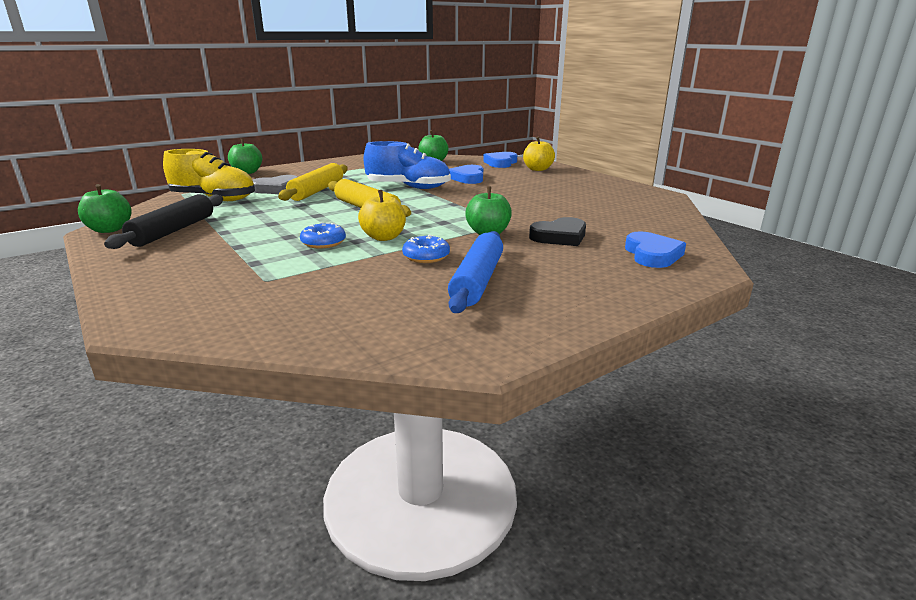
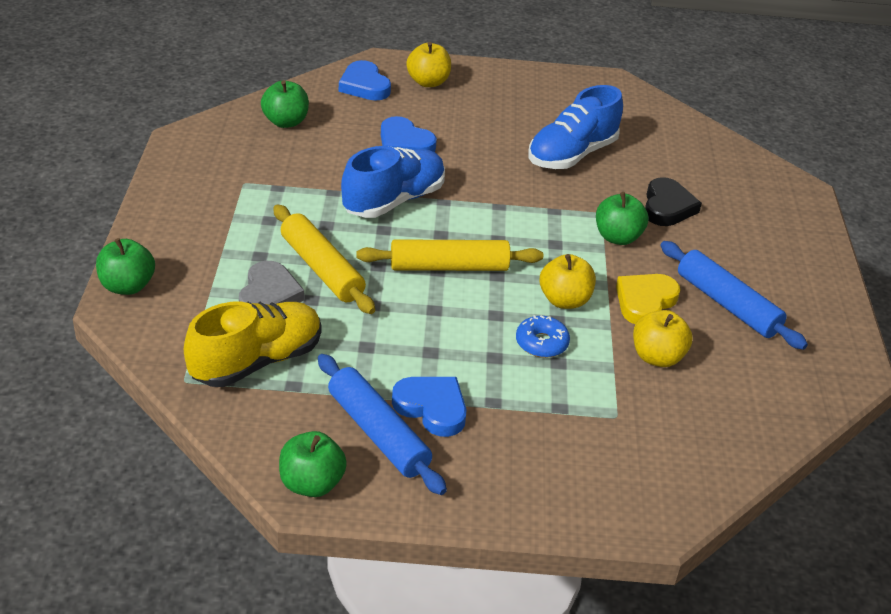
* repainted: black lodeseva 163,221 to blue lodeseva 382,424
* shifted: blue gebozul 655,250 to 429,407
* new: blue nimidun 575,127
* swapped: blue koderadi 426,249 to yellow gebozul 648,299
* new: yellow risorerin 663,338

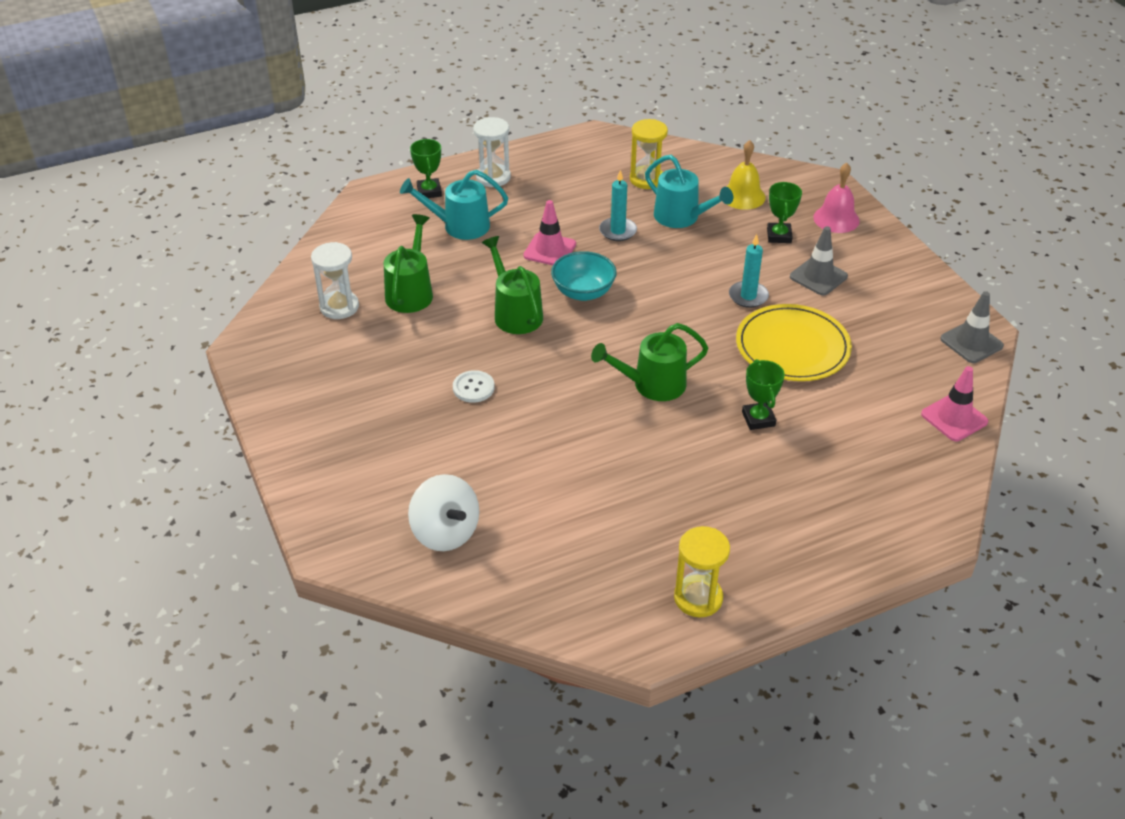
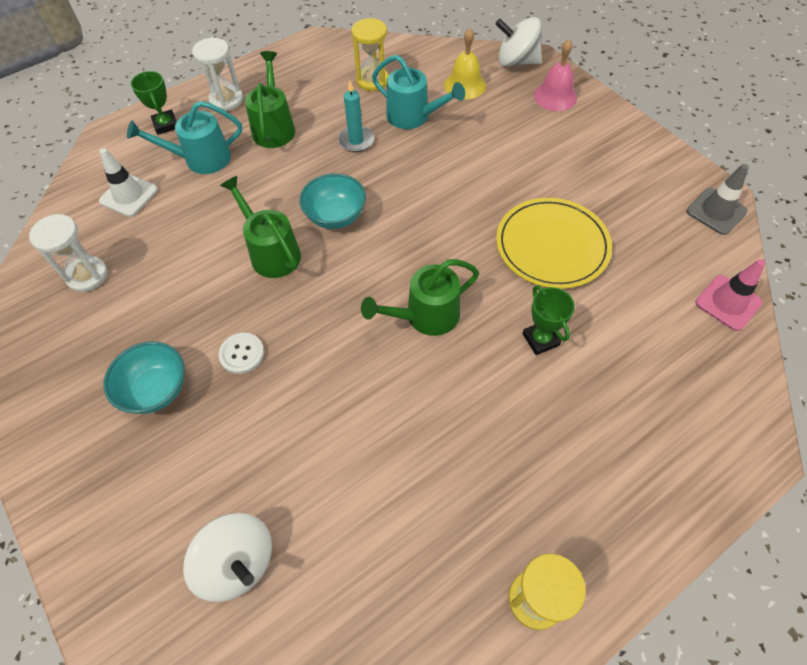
* new: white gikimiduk 128,182
* new: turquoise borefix 144,377
* shifted: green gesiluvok 408,263 to 270,99
* new: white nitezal 519,42
* gone: pink gikimiduk 550,232
* gone: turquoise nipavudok 749,271
* gone: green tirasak 784,212
* gone: grey gikimiduk 819,261

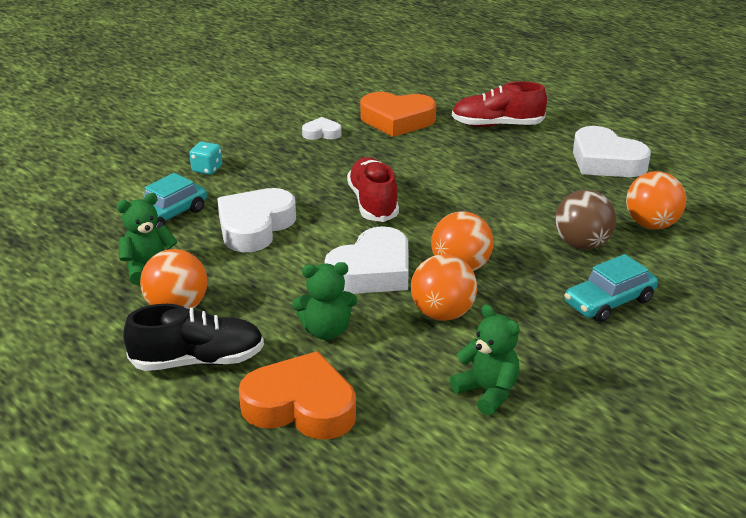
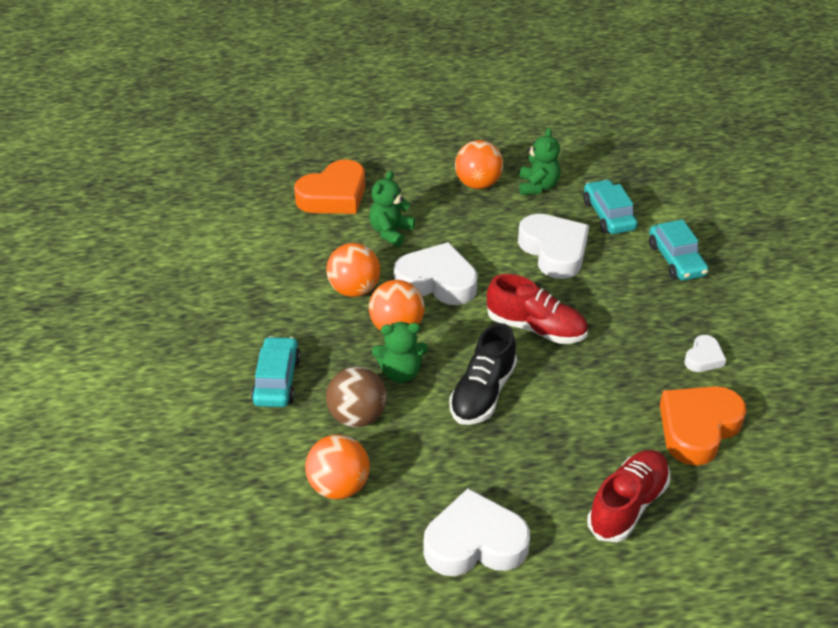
* shifted: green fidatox 485,359 to 400,352
* rotated: white gebozul 367,260 = 436,273 120 degrees clockwise
* shifted: black nimidun 193,337 to 483,374
* swapped: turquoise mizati 205,158 to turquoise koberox 679,250

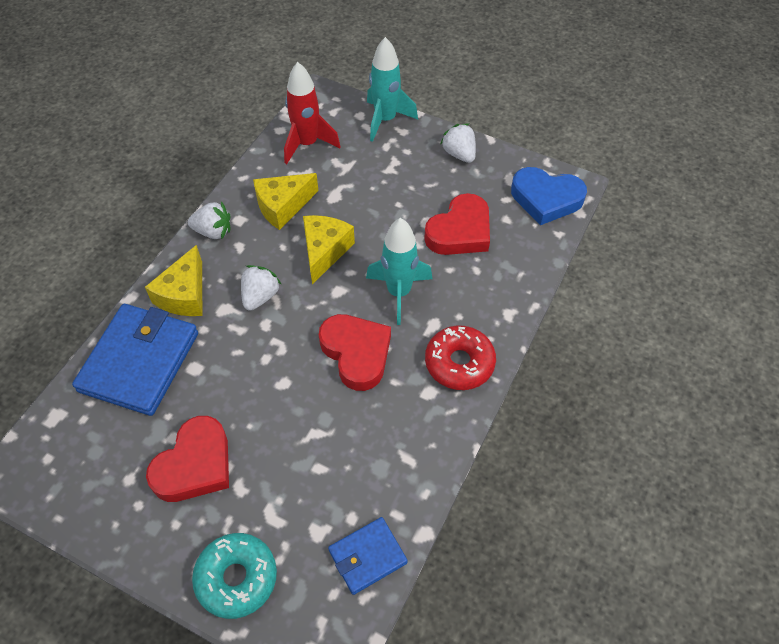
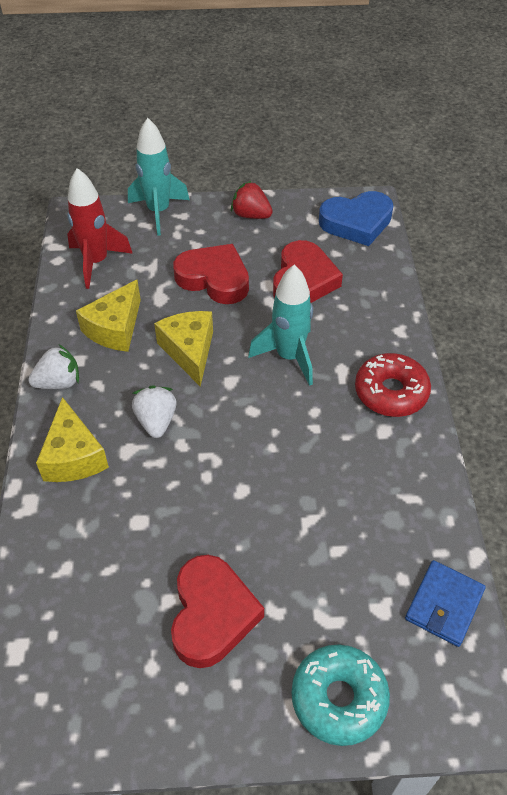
* shifted: red gebozul 355,352 to 211,274
* repainted: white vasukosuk 458,143 to red vasukosuk 252,200
* gone: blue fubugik 135,360

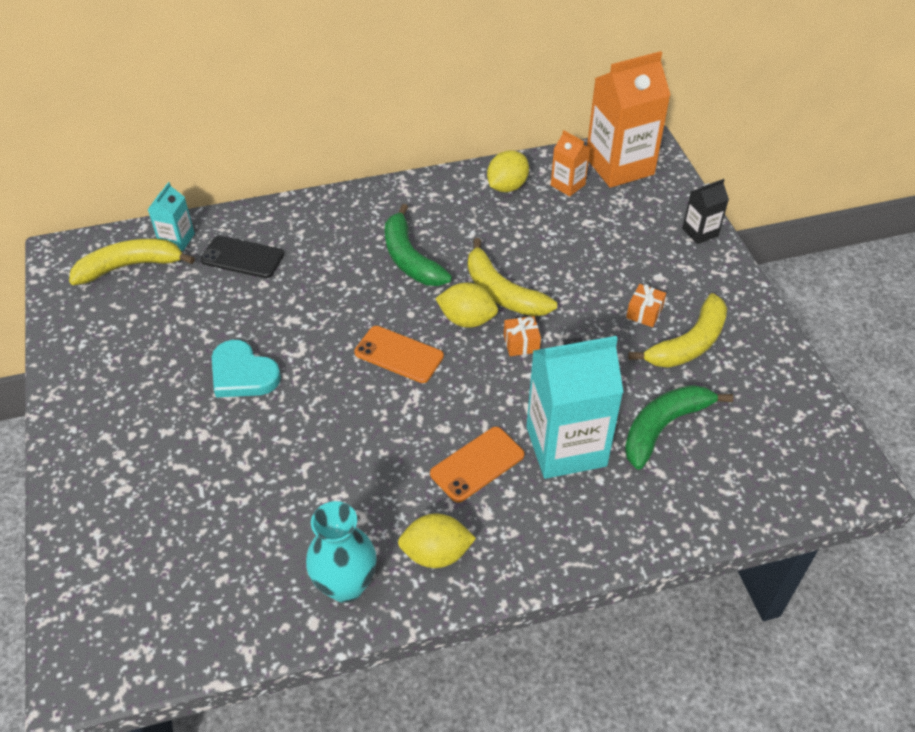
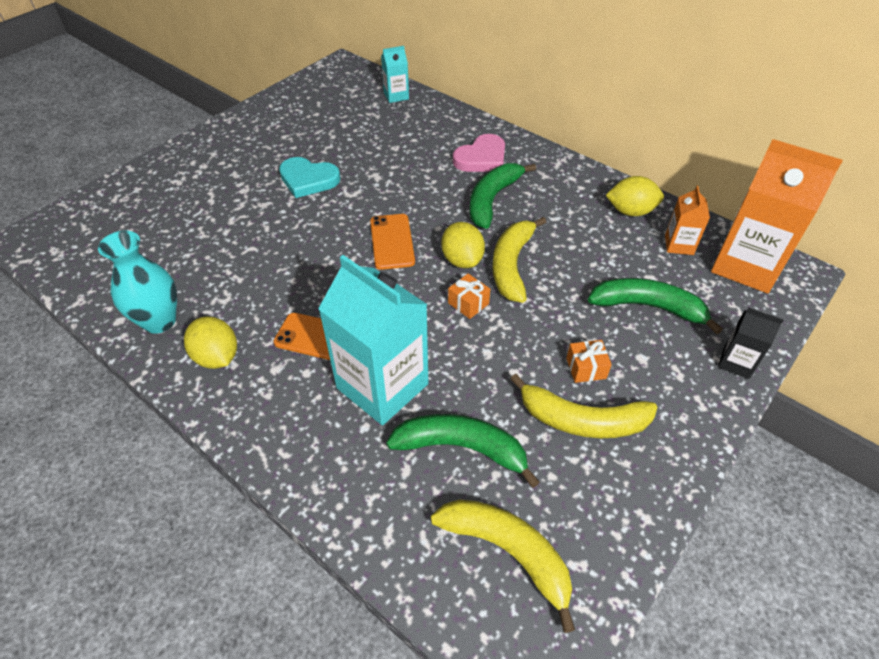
* rotated: turquoise gebozul 246,369 = 309,177 75 degrees counterclockwise
* shifted: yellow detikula 132,262 to 503,566
* new: pink gebozul 479,153
* new: green detikula 655,306
* gone: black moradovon 242,257

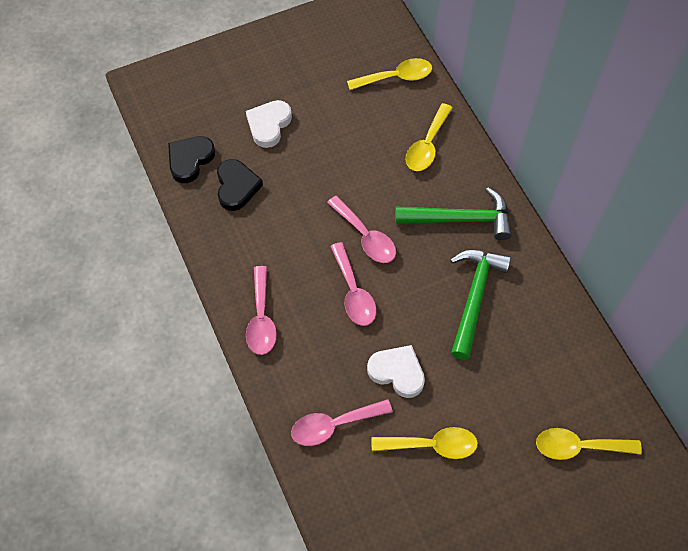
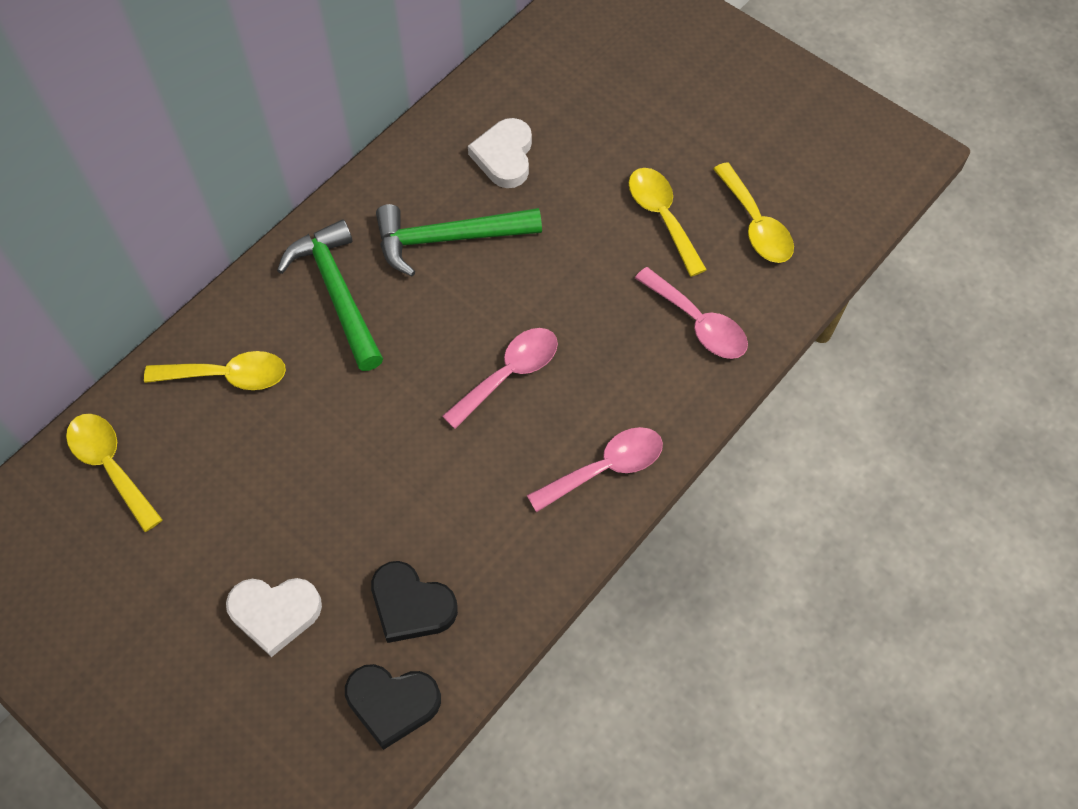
* rotated: black gebozul 240,185 = 414,602 120 degrees counterclockwise
* shifted: white gebozul 396,371 to 500,153
* shifted: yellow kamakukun 589,444 to 753,212
* gone: pink kamakukun 361,229

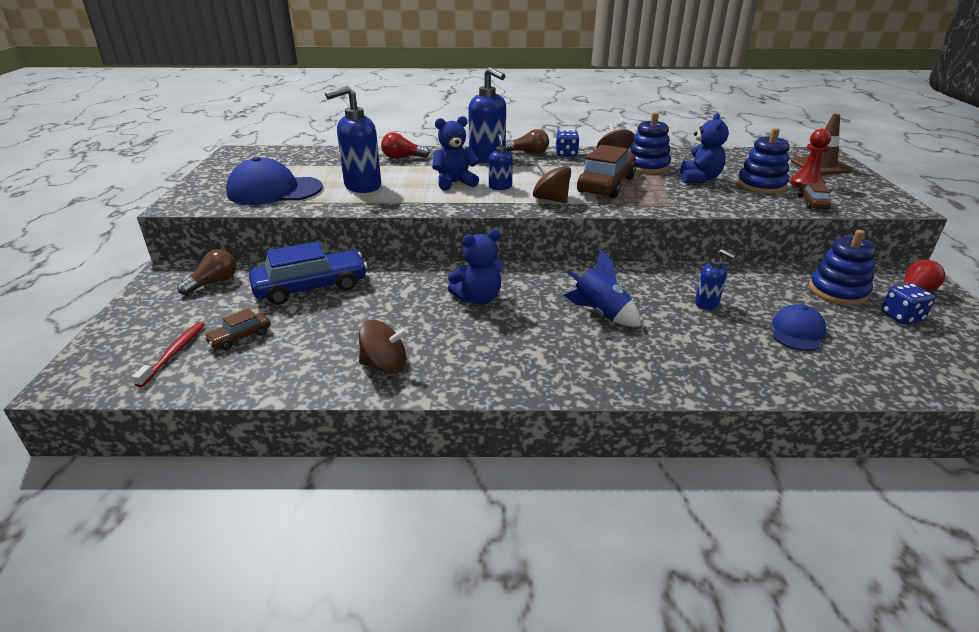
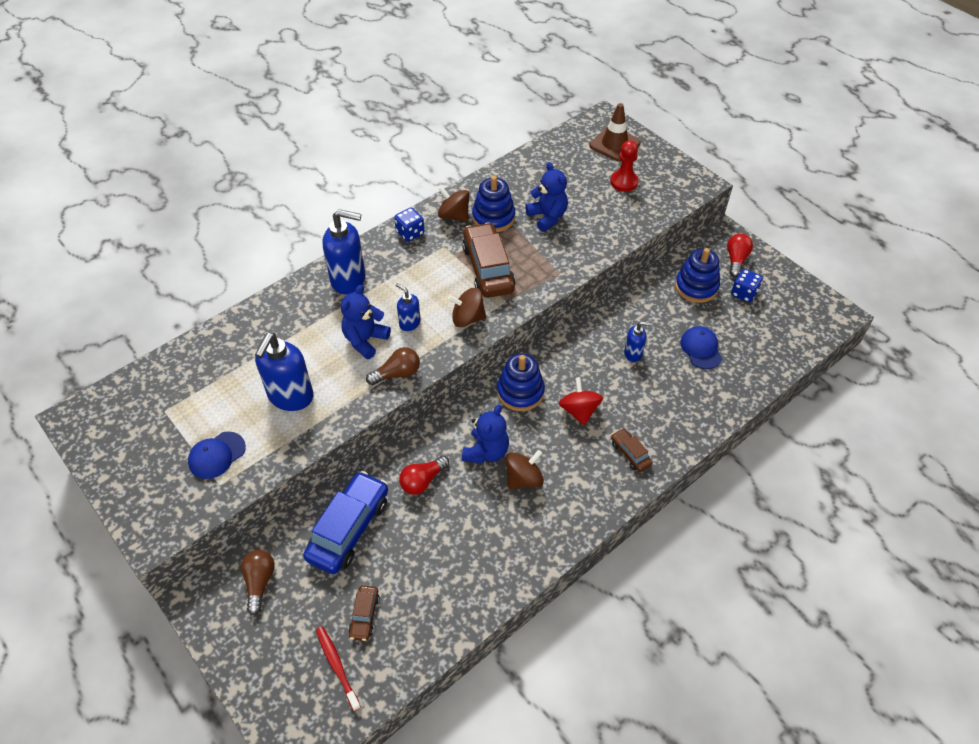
* scaled: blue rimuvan 274,181 = 217,455 x0.57
* shifted: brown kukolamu 527,142 to 393,366
* shifted: red kukolamu 405,145 to 424,475
* shifted: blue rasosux 763,161 to 521,382
* shifted: brown nitezal 384,347 to 524,469
* swapped: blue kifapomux 602,288 to red nitezal 581,401
* shifted: brown koberox 814,196 to 632,450

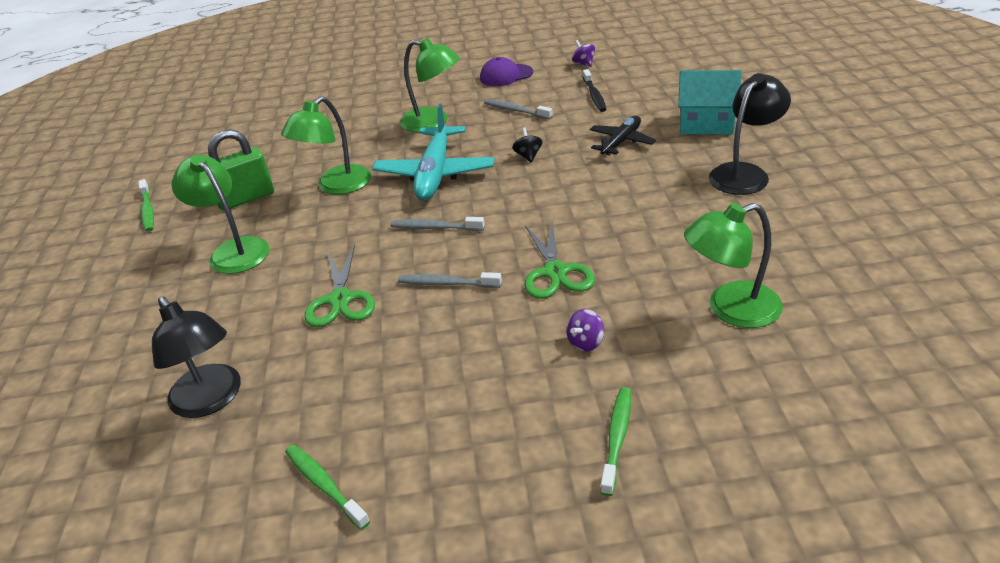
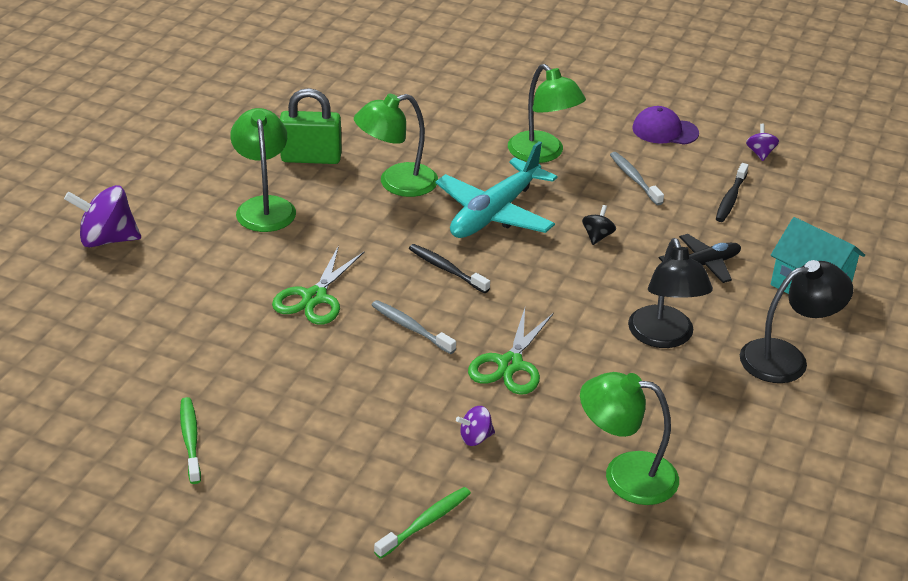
* new: purple nitezal 102,216
* repainted: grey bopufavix 437,224 to black bopufavix 449,268
* shifted: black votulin 196,357 to 670,293
* gone: green bopufavix 146,205

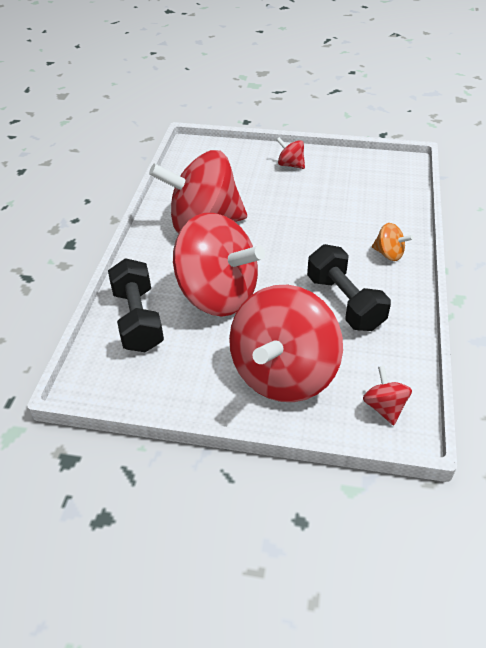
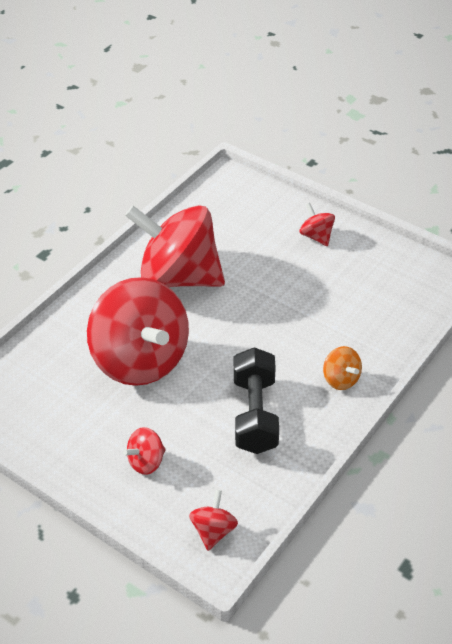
* scaled: red nitezal 286,343 = 144,451 x0.41
* gone: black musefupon 136,305

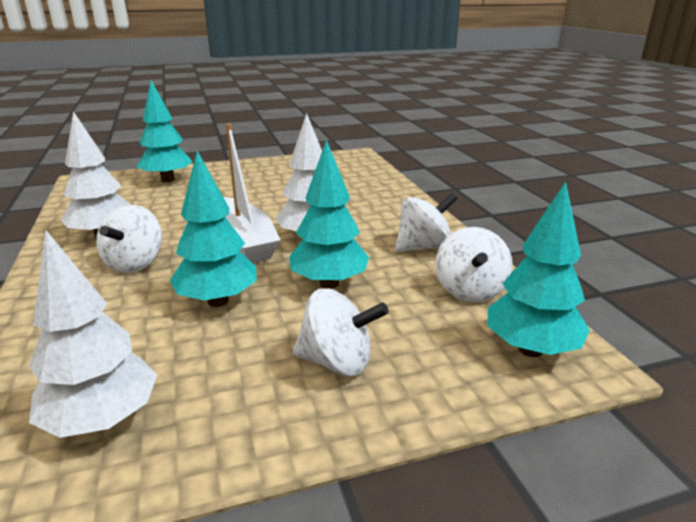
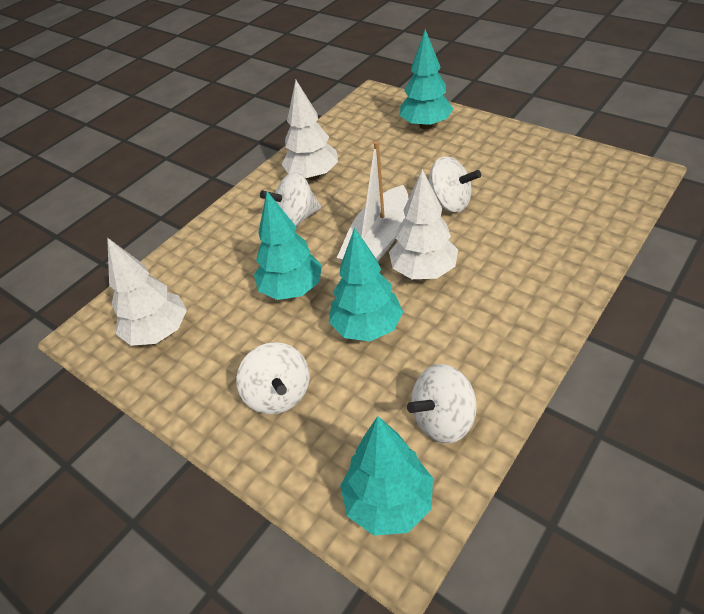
* shifted: white nitezal 426,222 to 455,184

